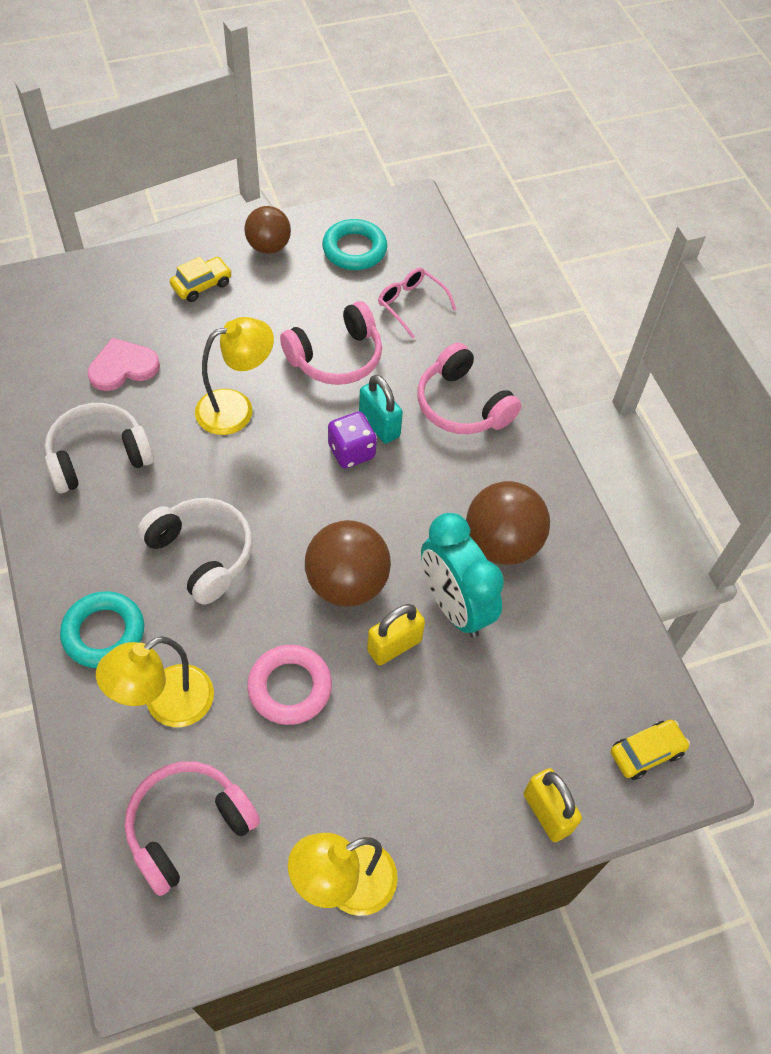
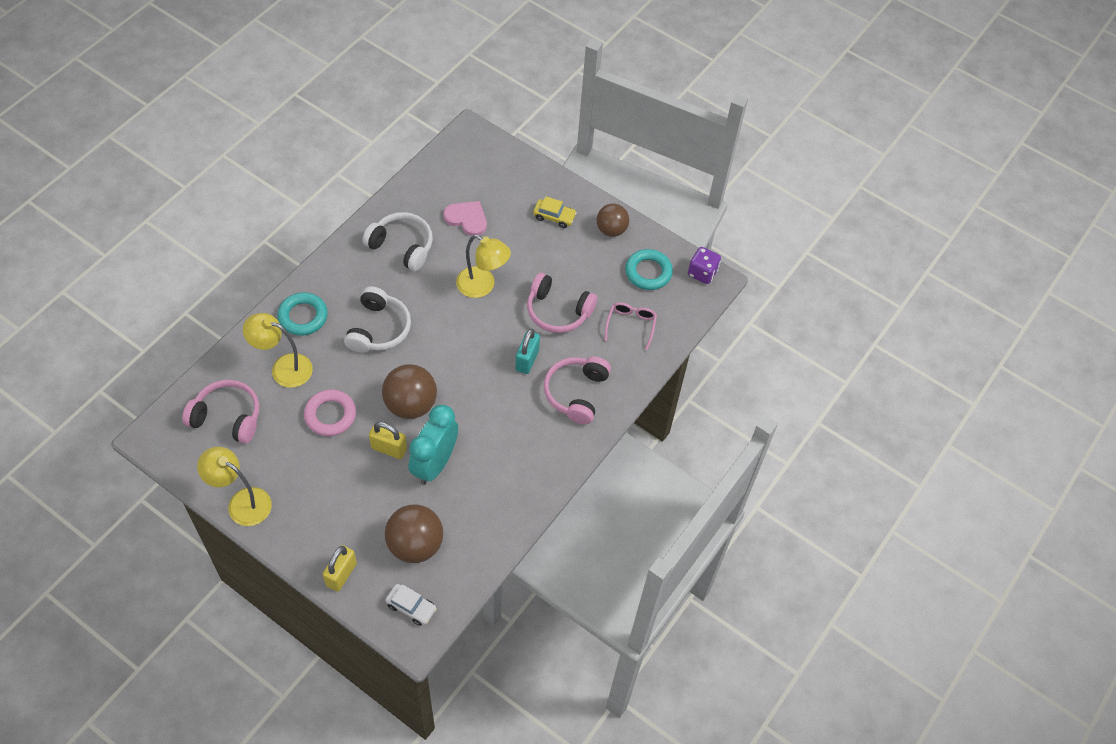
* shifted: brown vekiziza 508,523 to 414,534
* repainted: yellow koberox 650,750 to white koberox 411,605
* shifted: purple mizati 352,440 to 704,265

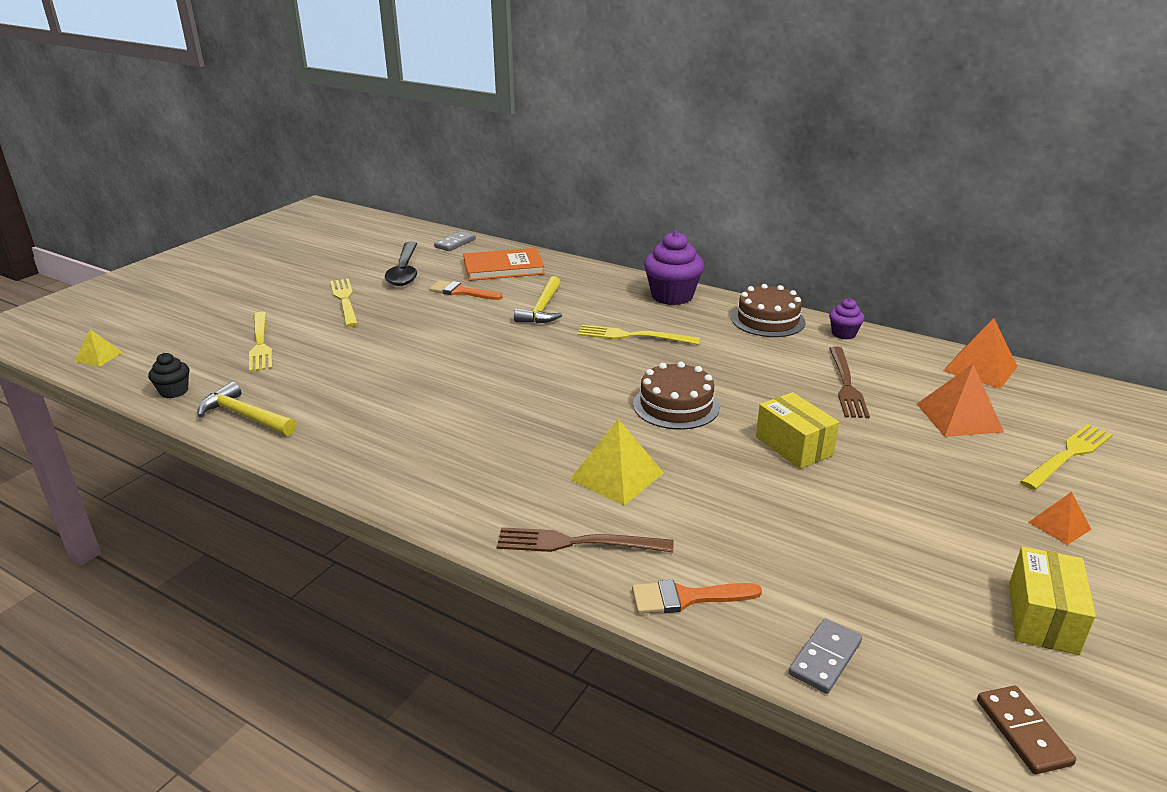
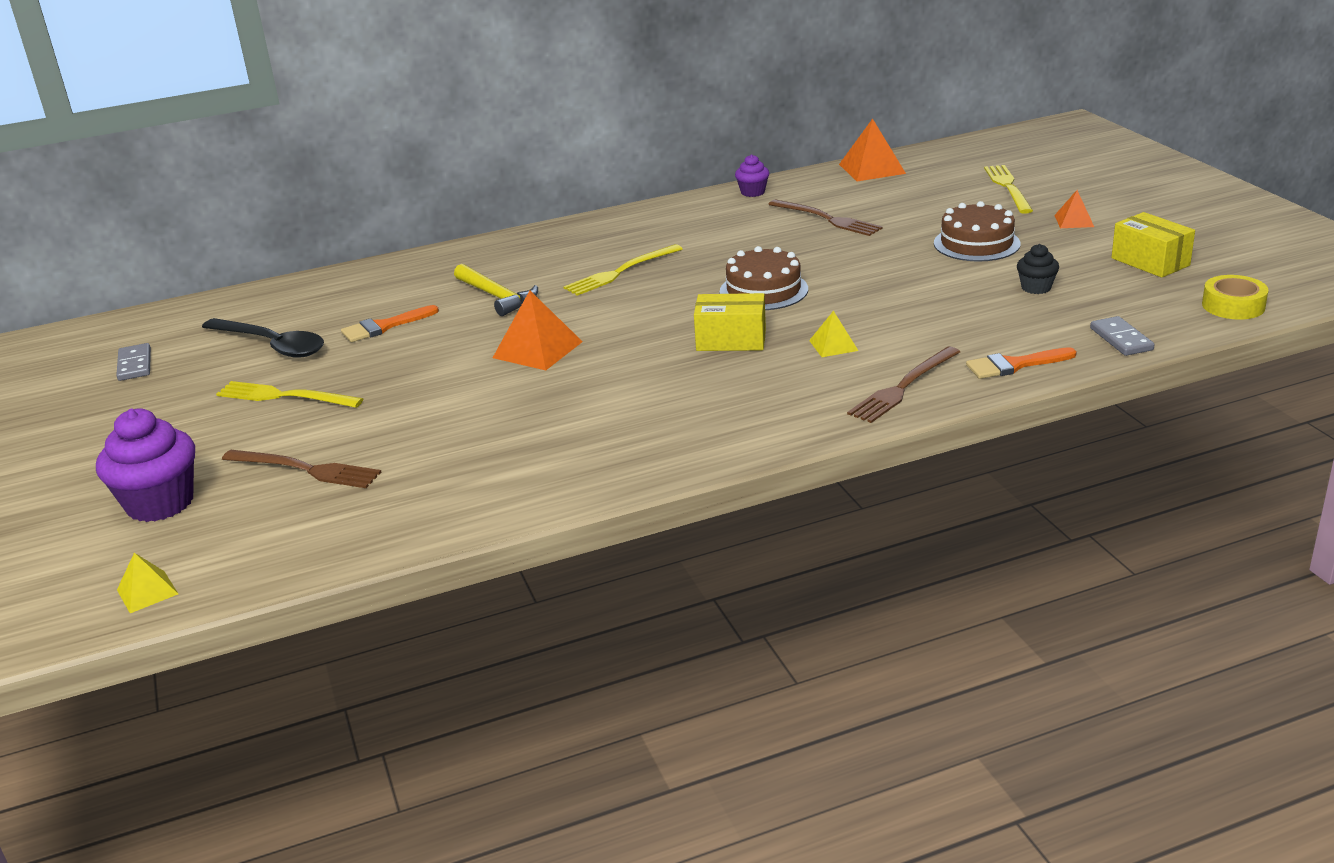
* shifted: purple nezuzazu 674,268 to 145,465
* shifted: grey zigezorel 455,241 to 133,362
* repainted: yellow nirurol 260,342 to brown nirurol 302,469
* shifted: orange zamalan 960,400 to 538,330
* shifted: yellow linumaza 797,430 to 730,322
* scaled: yellow zamalan 617,462 = 834,334 x0.58
* shifted: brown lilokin 769,310 to 977,231
* rotated: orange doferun 697,597 = 1021,363 45 degrees clockwise
* shifted: black nezuzazu 169,375 to 1038,269
* swapped: brown zigezorel 1026,730 to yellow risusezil 1235,297
* gone: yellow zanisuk 247,409
* gone: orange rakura 504,264

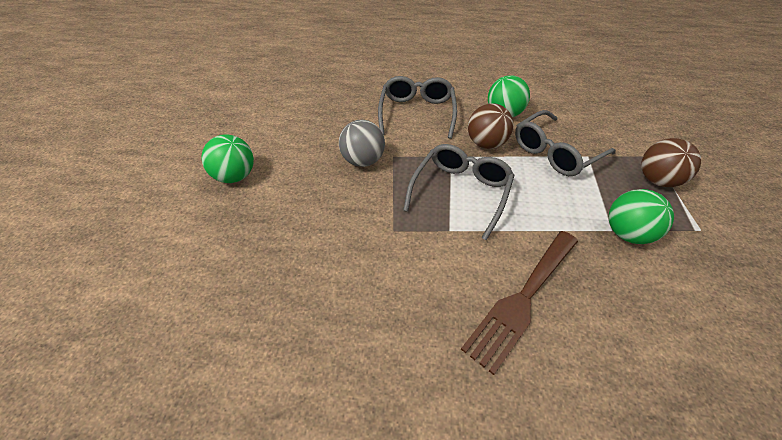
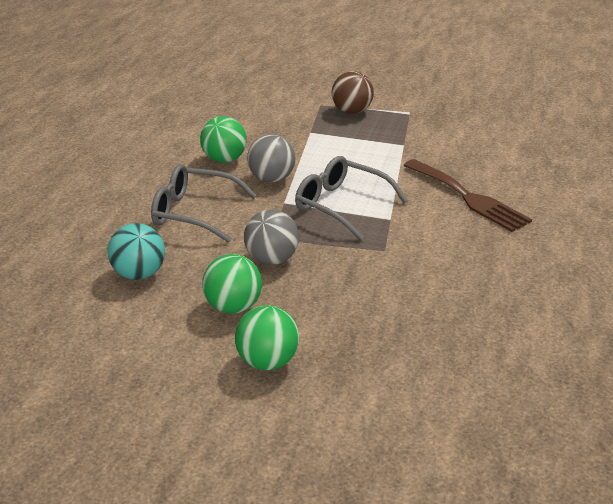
* new: turquoise vekiziza 136,251
* shifted: green vekiziza 641,216 to 232,284
* repainted: brown vekiziza 491,126 to grey vekiziza 271,158
* gone: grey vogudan 565,143

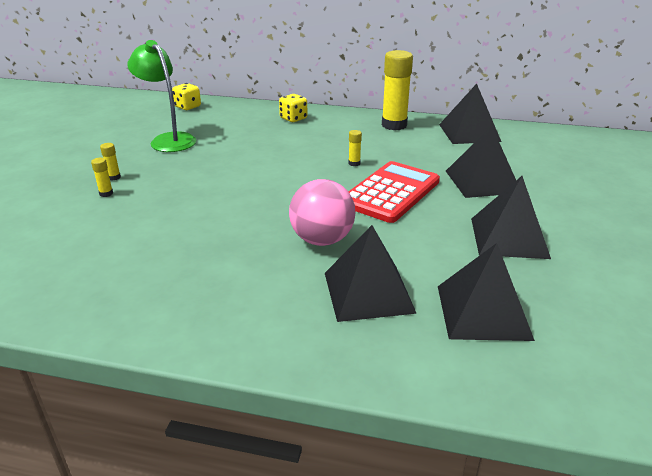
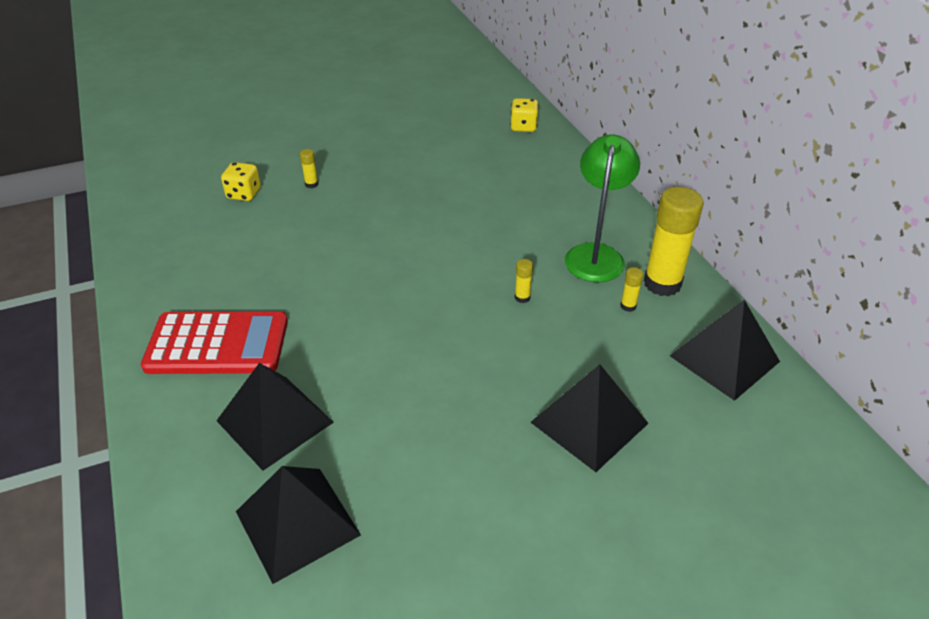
* shifted: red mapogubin 394,192 to 214,342
* shifted: yellow mizati 293,108 to 241,181
* shifted: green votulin 161,96 to 602,208
* shifted: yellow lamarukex 110,161 to 632,289
* gone: pink vekiziza 322,212
* gone: black zamalan 511,217

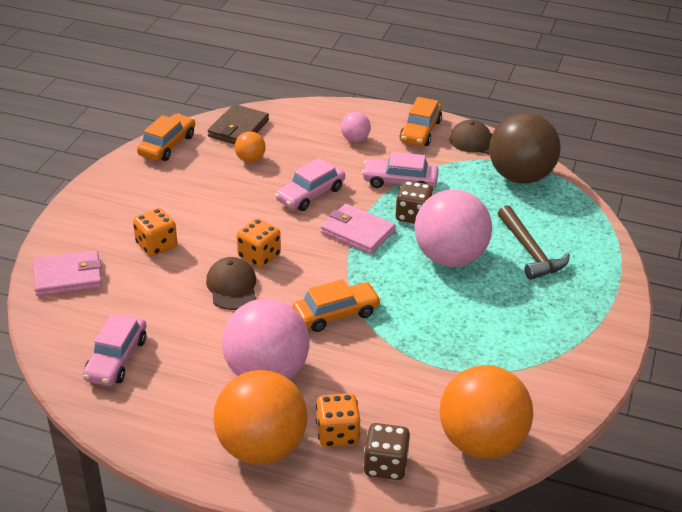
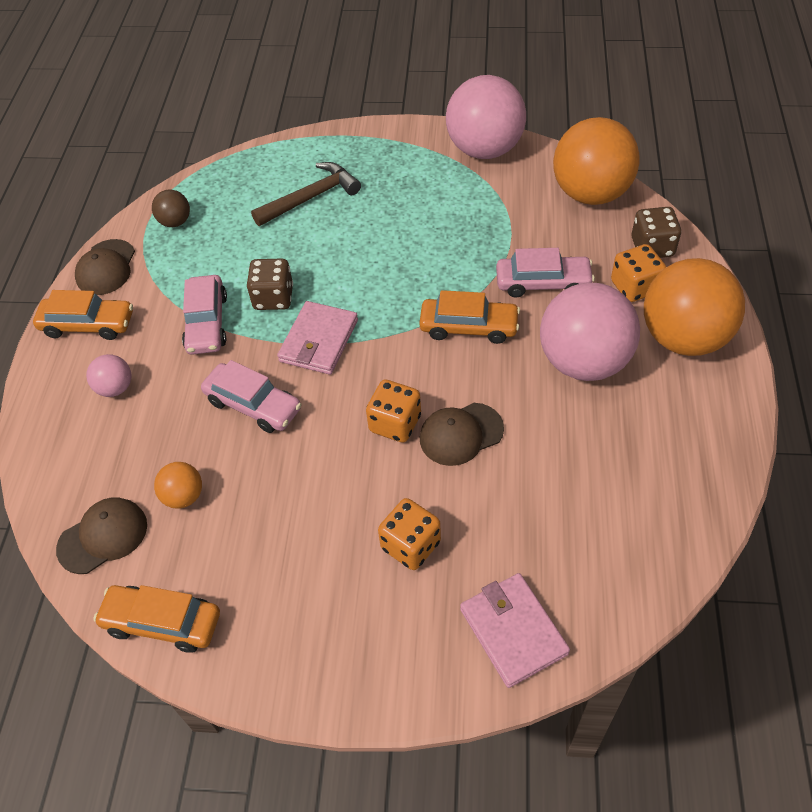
* swapped: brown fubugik 238,124 to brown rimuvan 101,535
* scaled: brown vekiziza 525,148 = 171,208 x0.45
* rotated: orange koberox 336,305 = 469,317 135 degrees clockwise
* shifted: pink vekiziza 453,228 to 486,117
* shifted: pink koberox 114,350 to 545,273

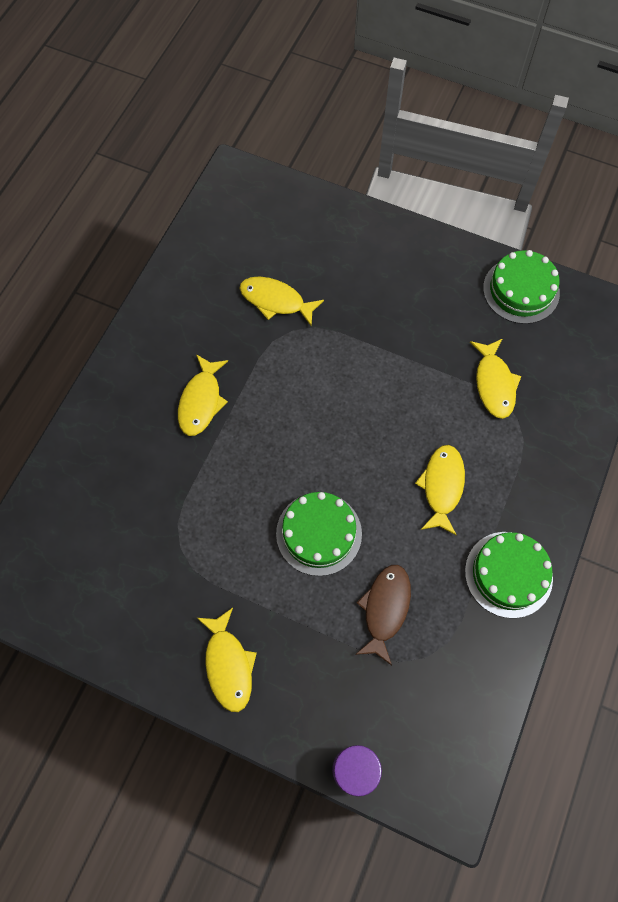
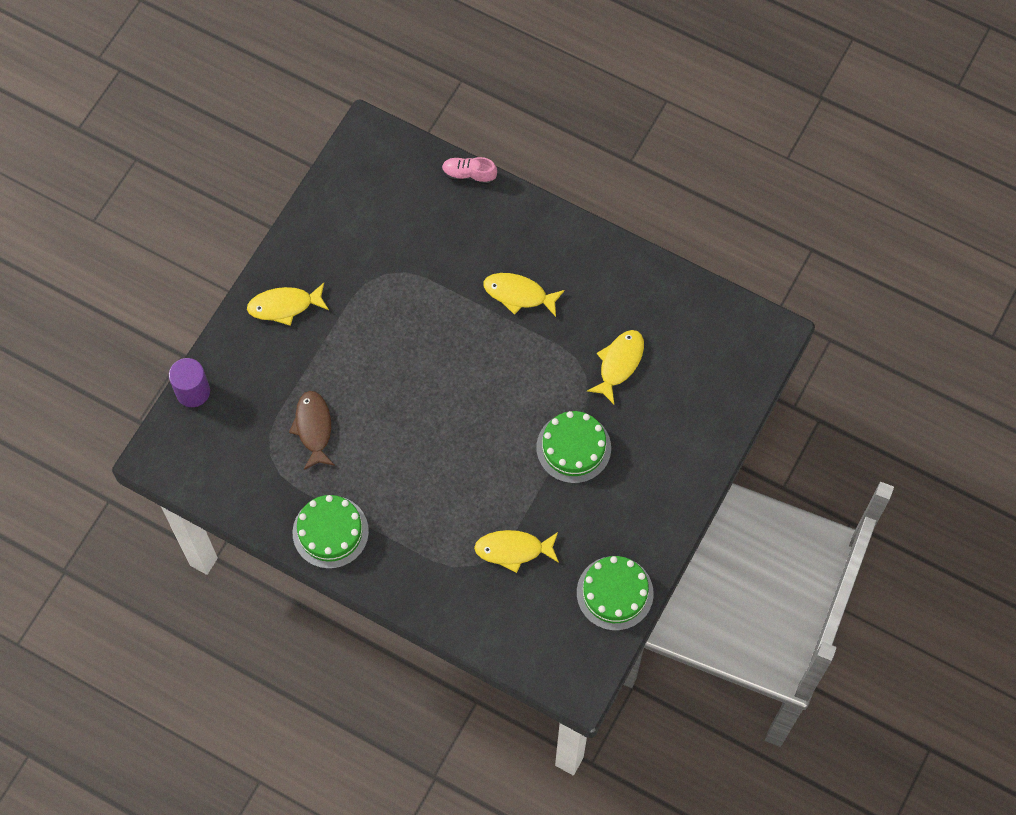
* rotated: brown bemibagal 383,615 = 312,430 120 degrees counterclockwise
* new: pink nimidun 469,171
* shifted: green lilokin 319,534 to 573,447
* gone: yellow bemibagal 440,490

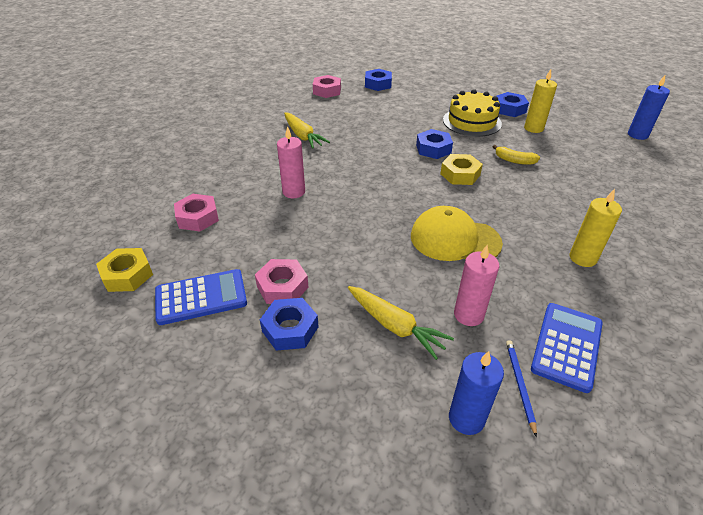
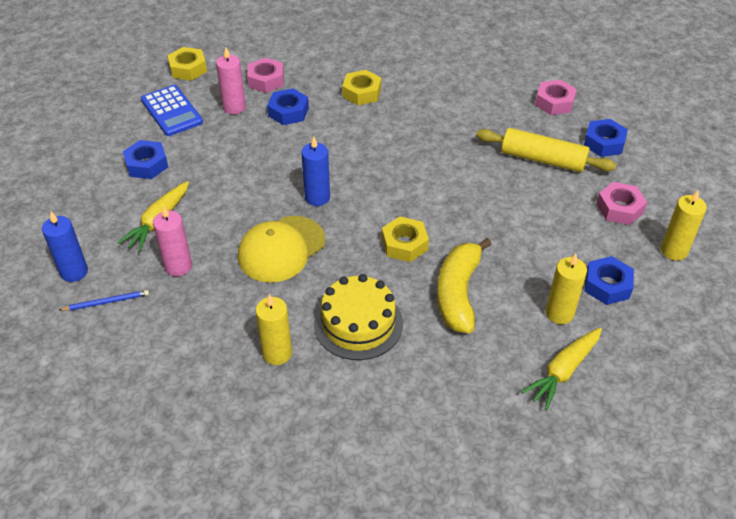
* shifted: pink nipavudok 291,162 to 231,81
* rotated: yellow rimuvan 457,233 = 281,249 135 degrees counterclockwise
* shifted: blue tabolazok 434,144 to 288,106
* shifted: blue nipavudok 649,107 to 315,171
* shifted: yellow lilokin 472,113 to 358,317
* new: yellow tabolazok 361,87
* scaled: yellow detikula 516,155 = 464,285 x1.93
* new: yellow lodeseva 546,150
* shifted: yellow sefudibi 307,130 to 561,369
* shifted: pink tabolazok 282,281 to 621,203
* new: yellow nipavudok 684,225
* gone: blue mapogubin 567,348

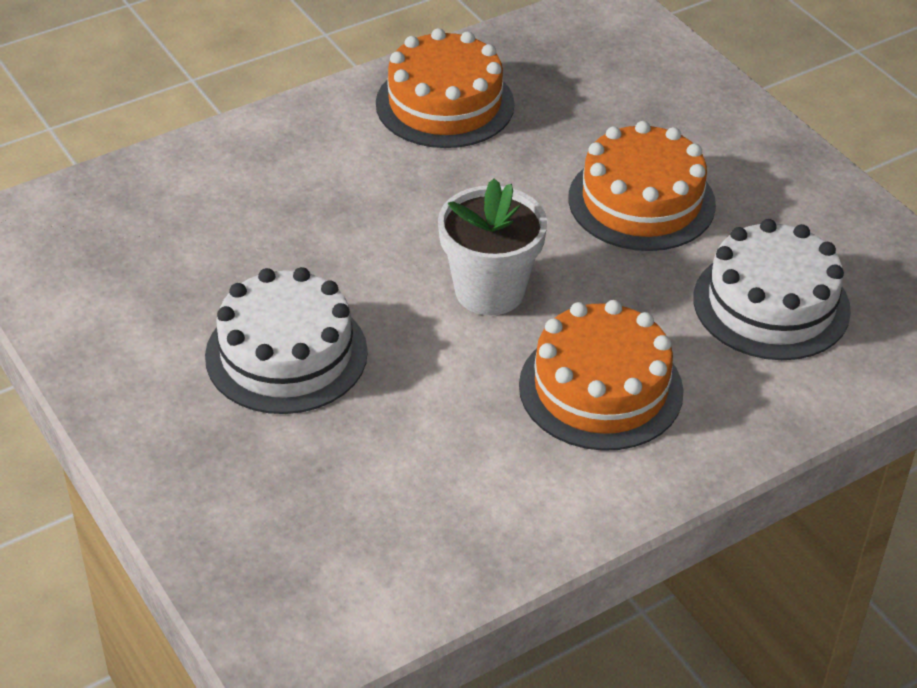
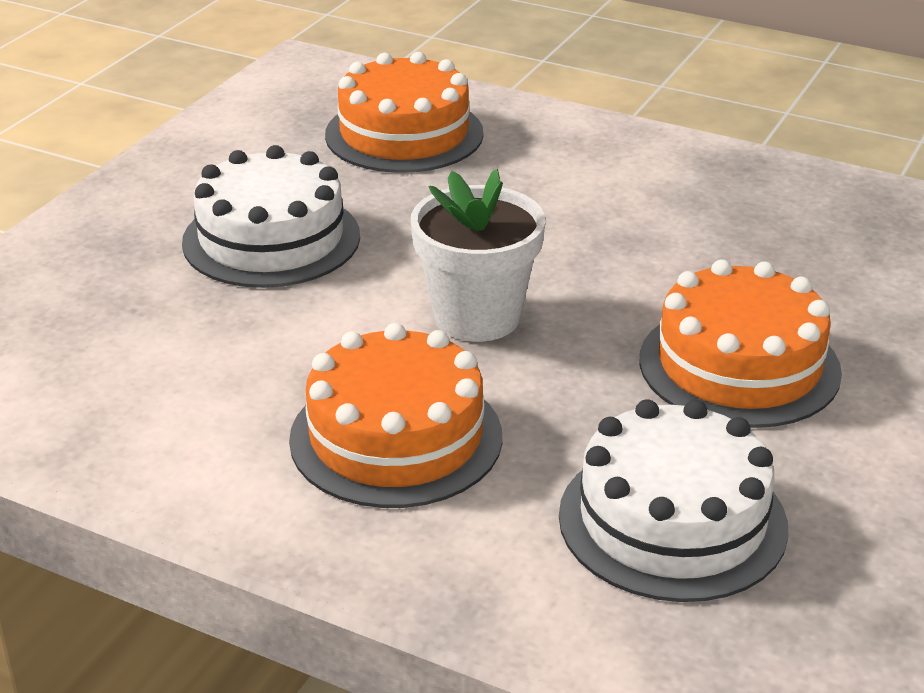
* shifted: orange lilokin 445,88 to 404,112

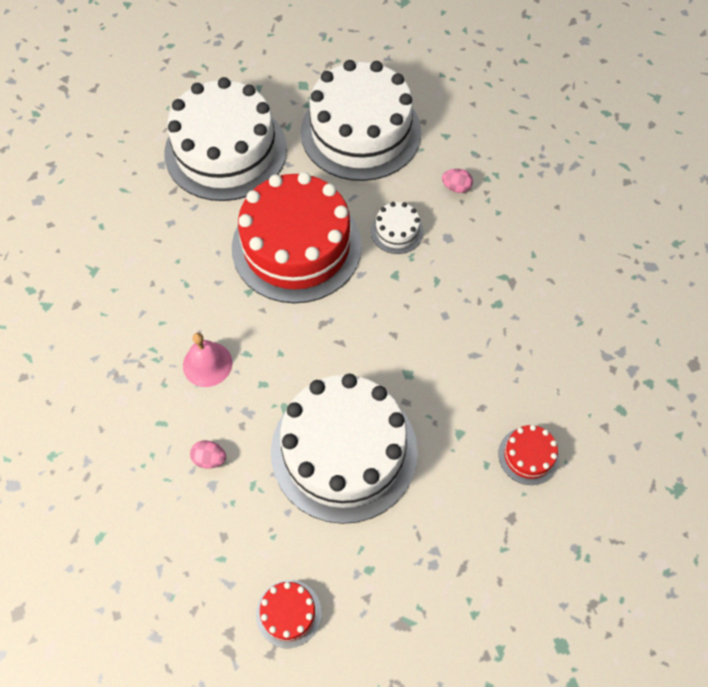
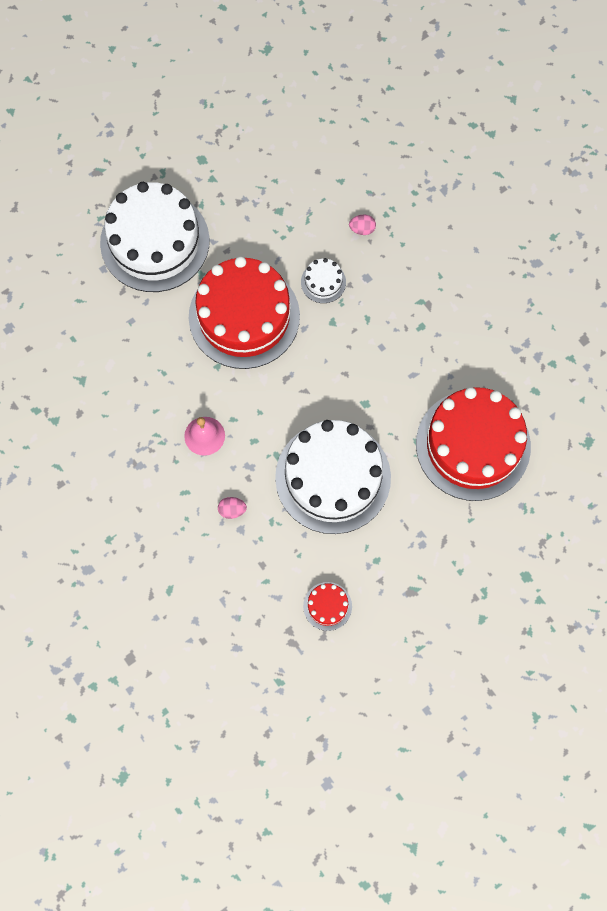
* scaled: red lilokin 528,455 = 473,444 x2.43
* gone: white lilokin 361,120

